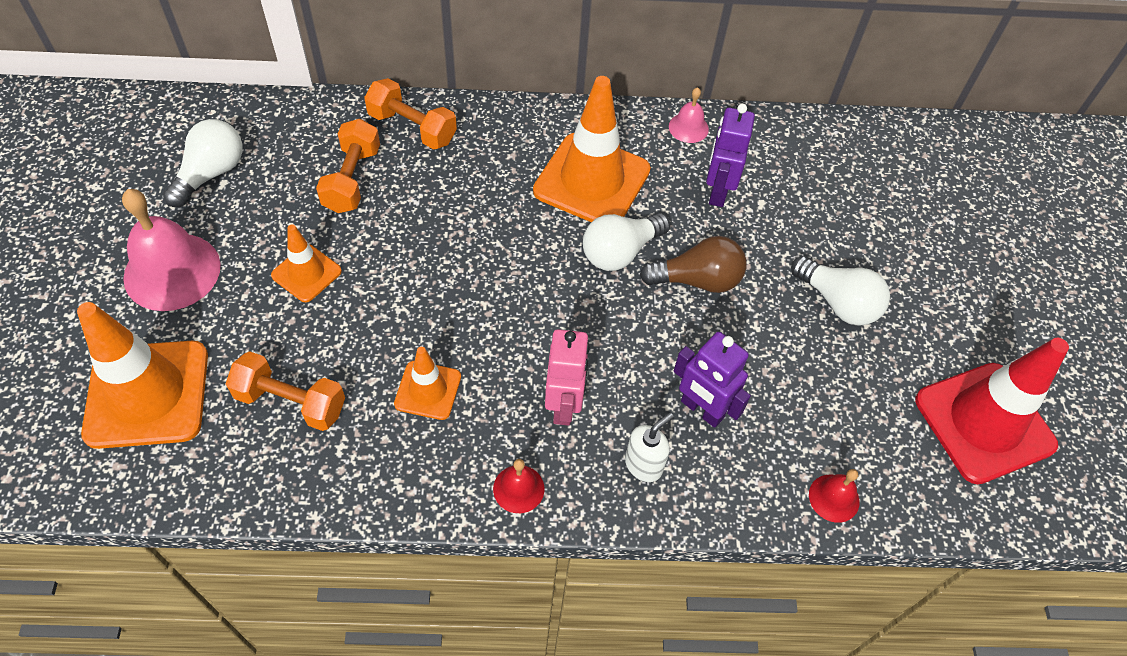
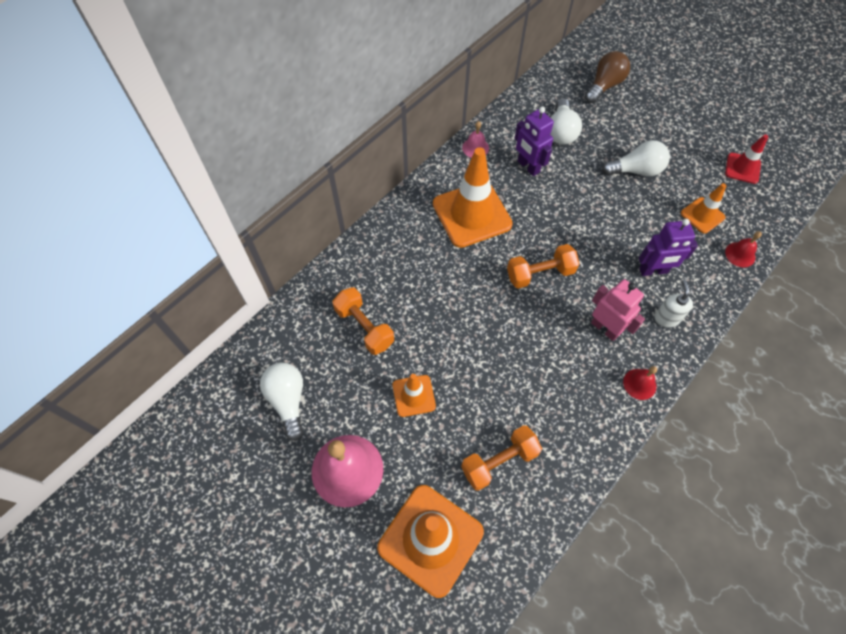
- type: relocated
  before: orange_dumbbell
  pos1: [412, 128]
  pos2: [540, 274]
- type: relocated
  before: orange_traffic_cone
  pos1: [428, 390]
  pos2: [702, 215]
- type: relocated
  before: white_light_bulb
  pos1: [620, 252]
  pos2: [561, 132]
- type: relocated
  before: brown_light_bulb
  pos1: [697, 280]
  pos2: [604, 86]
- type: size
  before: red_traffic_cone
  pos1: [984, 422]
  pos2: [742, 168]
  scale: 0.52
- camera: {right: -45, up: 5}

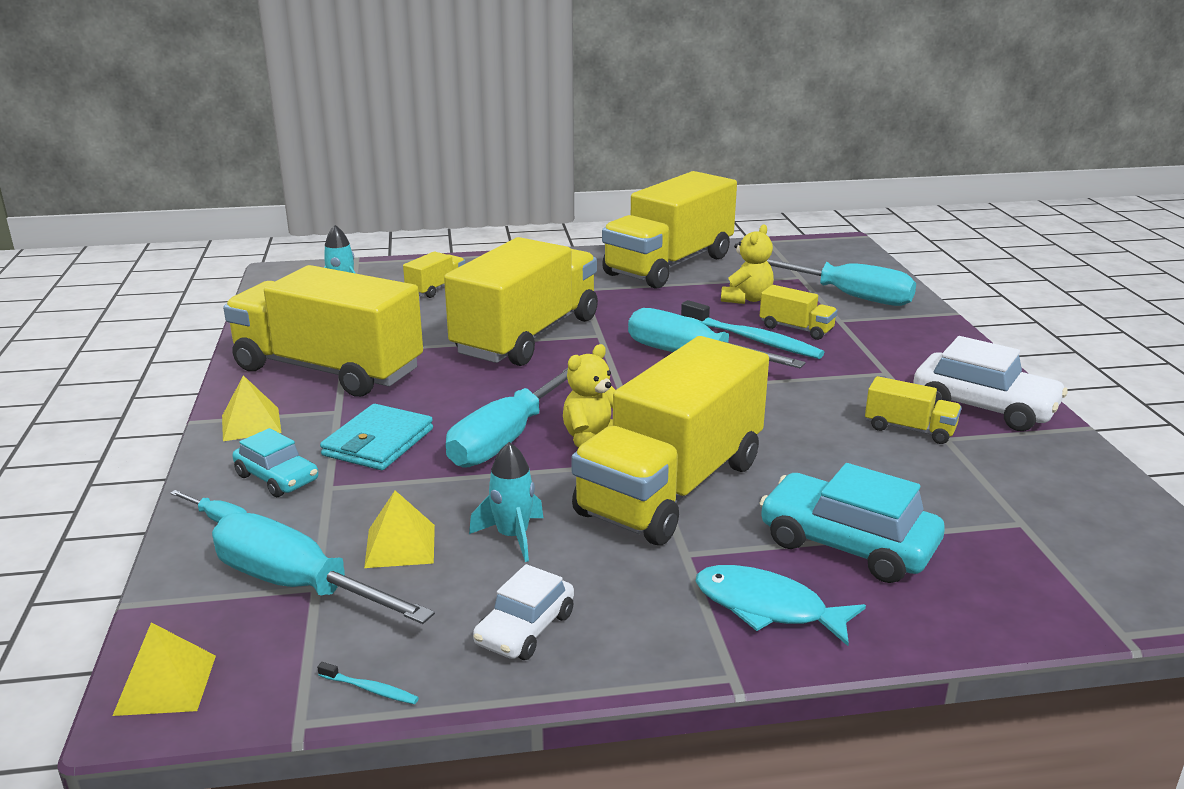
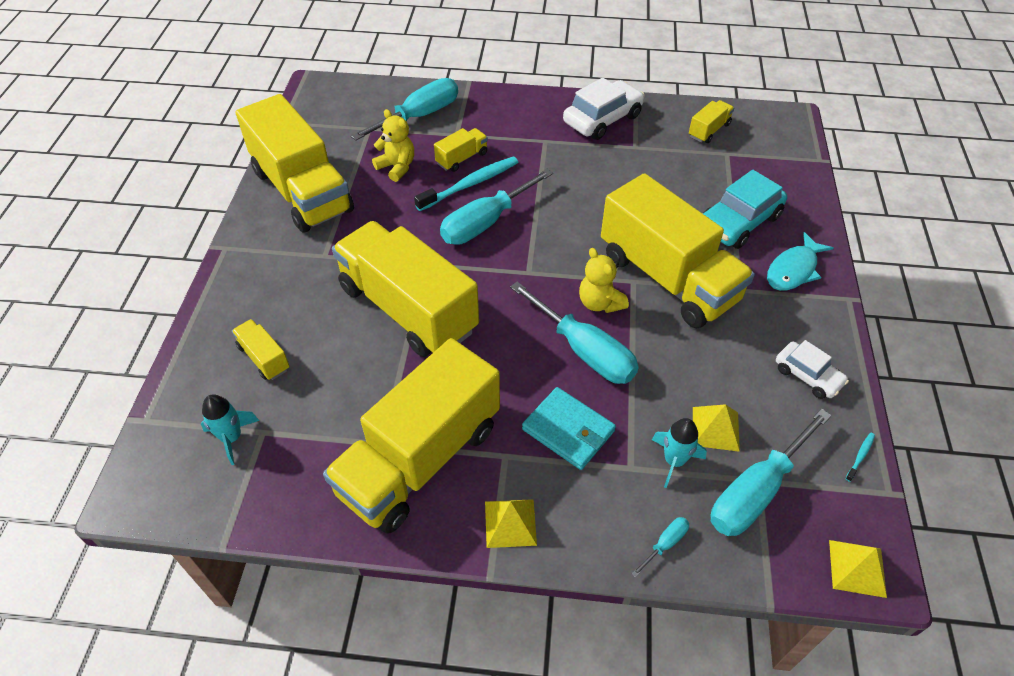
- type: missing
  before: turquoise_car
  pos1: [277, 478]
- type: relocated
  before: turquoise_rocket
  pos1: [512, 536]
  pos2: [674, 461]
- type: relocated
  before: yellow_truck
  pos1: [909, 429]
  pos2: [709, 130]
- camera: {right: -75, up: 25}

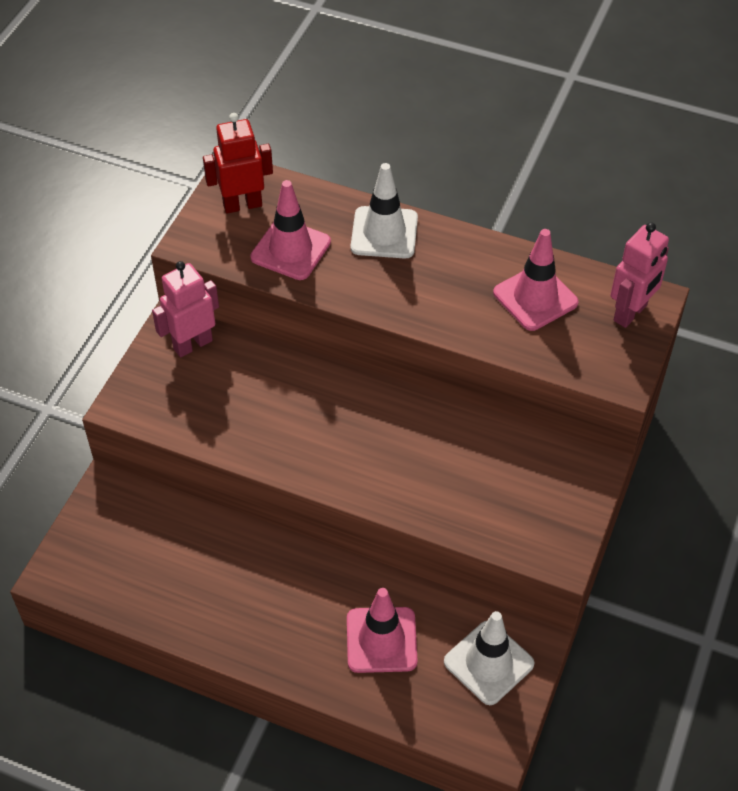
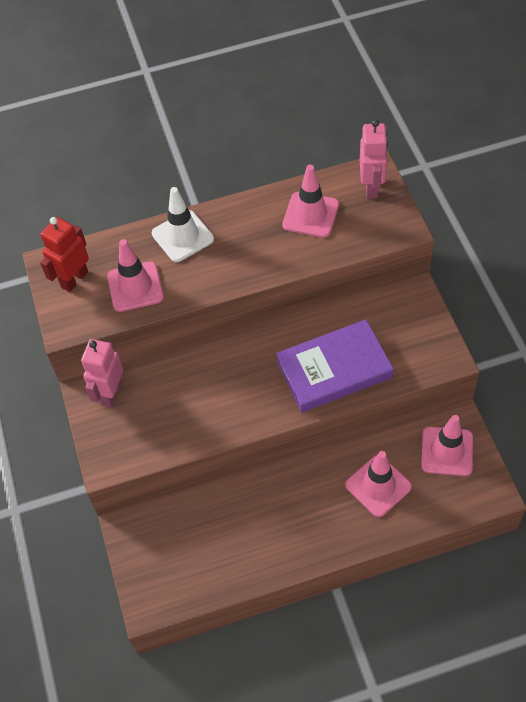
- type: appeared
  after: purple_book
  pos2: [334, 369]
- type: colour
  before: white_traffic_cone
  after: pink_traffic_cone
  pos1: [488, 663]
  pos2: [447, 451]
- camera: {right: -35, up: 5}

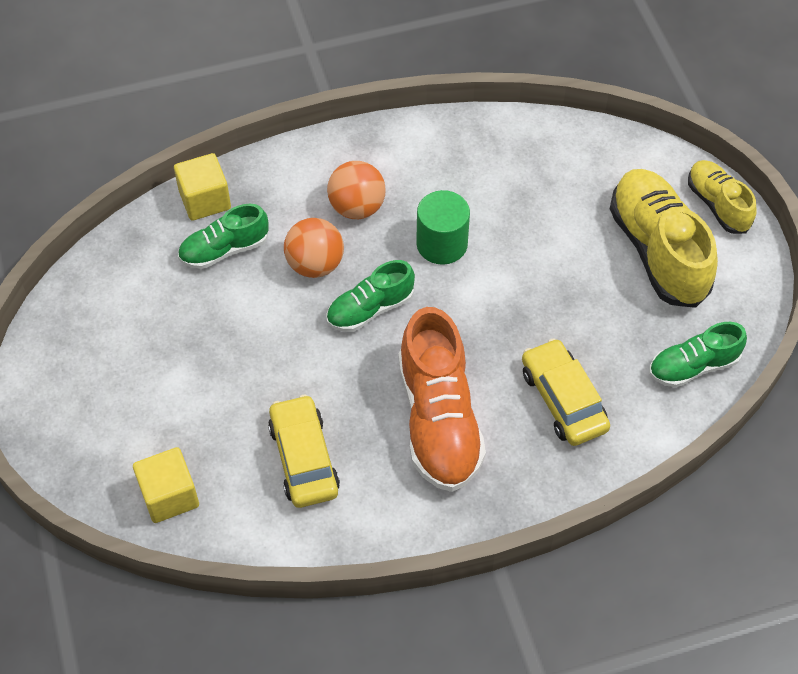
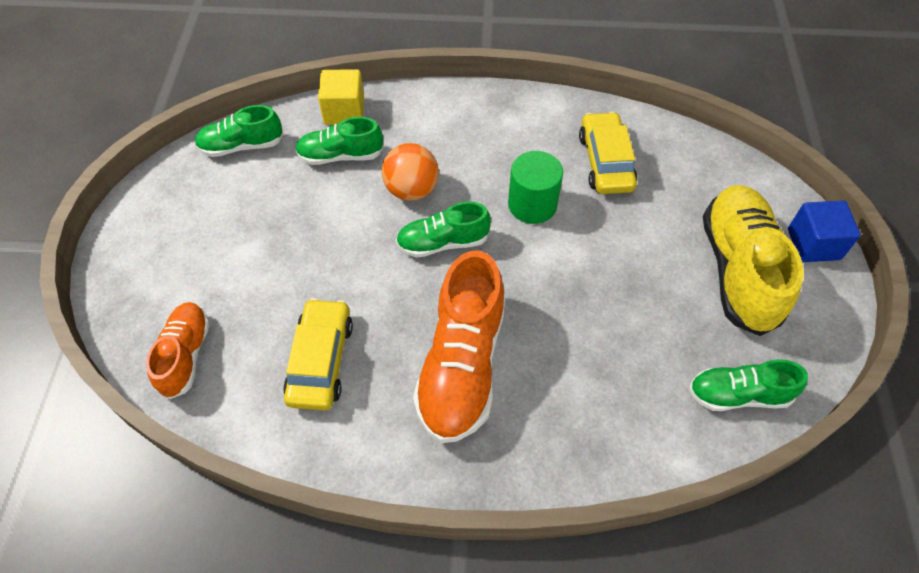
- type: missing
  before: orange_ball
  pos1: [357, 207]
- type: appeared
  after: green_shoe
  pos2: [241, 146]
- type: relocated
  before: yellow_car
  pos1: [563, 400]
  pos2: [605, 162]
- type: exchanged
  before: yellow_cube
  after: orange_shoe
  pos1: [169, 496]
  pos2: [185, 355]
- type: exchanged
  before: yellow_shoe
  after: blue_cube
  pos1: [717, 205]
  pos2: [813, 244]
- camera: {right: 20, up: 0}

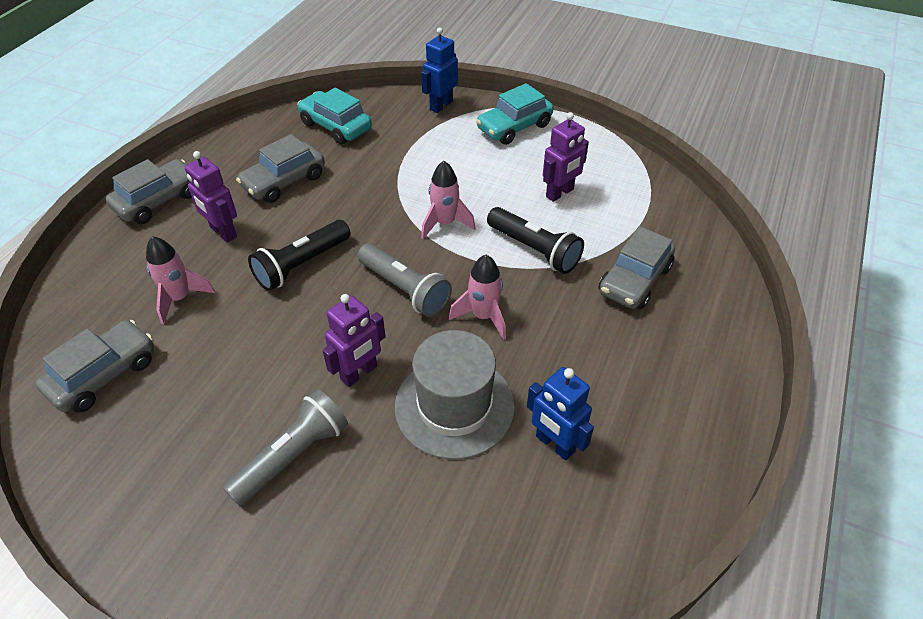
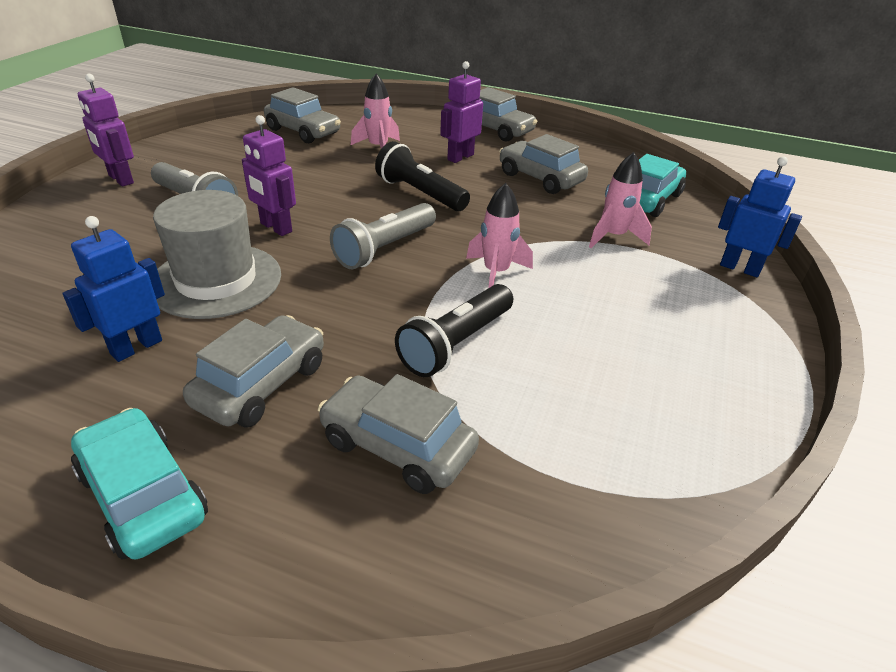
- type: appeared
  after: grey_car
  pos2: [261, 384]
- type: relocated
  before: pink_rocket
  pos1: [483, 316]
  pos2: [613, 237]
- type: relocated
  before: turquoise_car
  pos1: [514, 127]
  pos2: [143, 495]
- type: relocated
  before: purple_robot
  pos1: [560, 193]
  pos2: [120, 179]
- camera: {right: 85, up: -10}

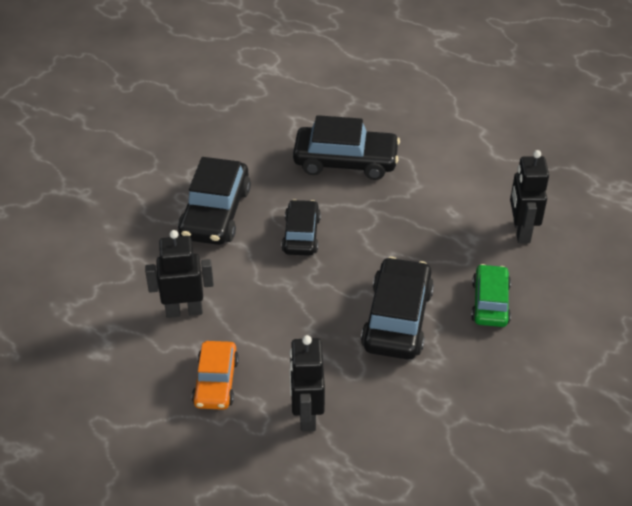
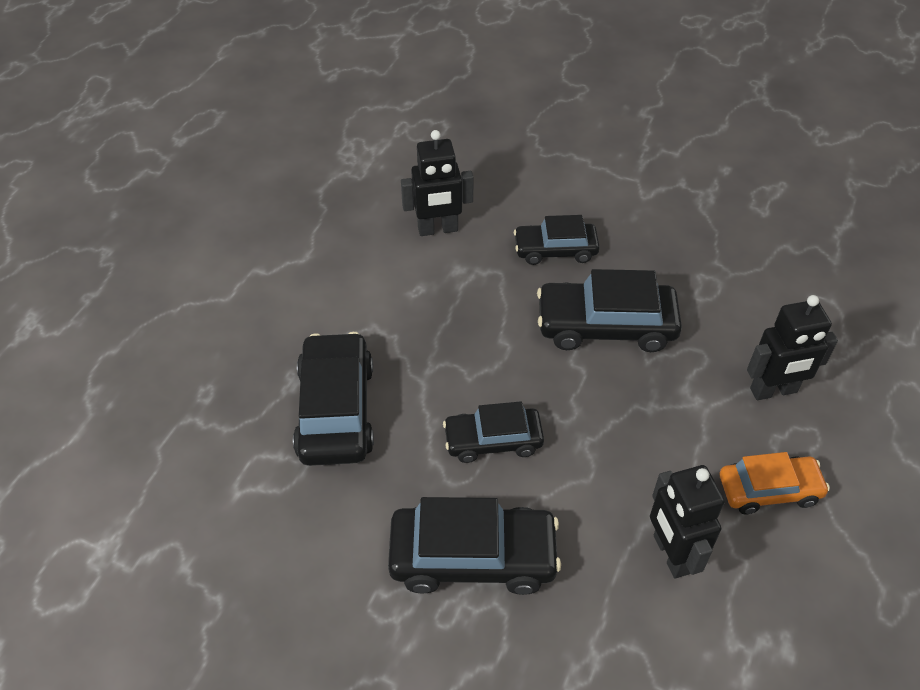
- type: colour
  before: green_car
  after: black_car
  pos1: [490, 303]
  pos2: [555, 250]
- camera: {right: -100, up: 5}

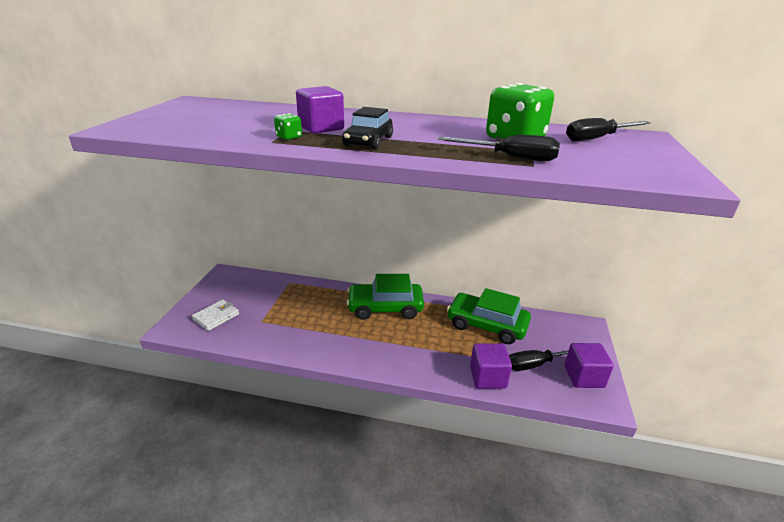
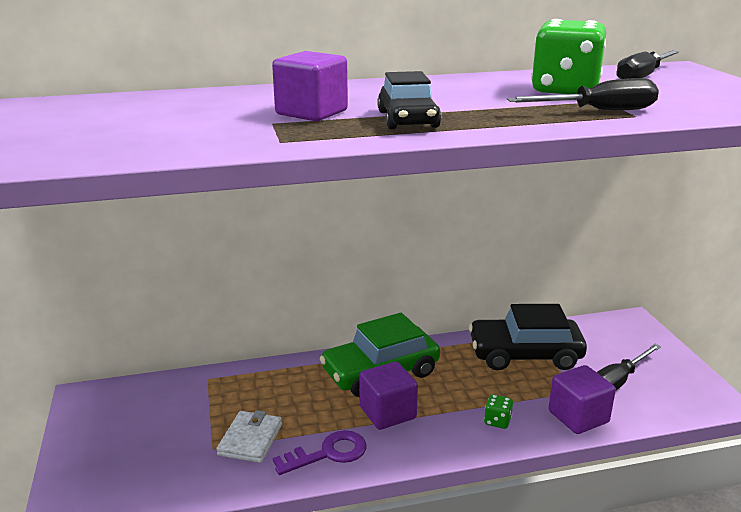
- type: appeared
  after: purple_key
  pos2: [328, 453]
- type: relocated
  before: white_wallet
  pos1: [216, 317]
  pos2: [250, 439]
- type: relocated
  before: green_dice
  pos1: [289, 137]
  pos2: [497, 421]
- type: relocated
  before: purple_cube
  pos1: [584, 377]
  pos2: [387, 413]
- type: colour
  before: green_car
  after: black_car
  pos1: [486, 325]
  pos2: [525, 354]
- camera: {right: -25, up: -5}

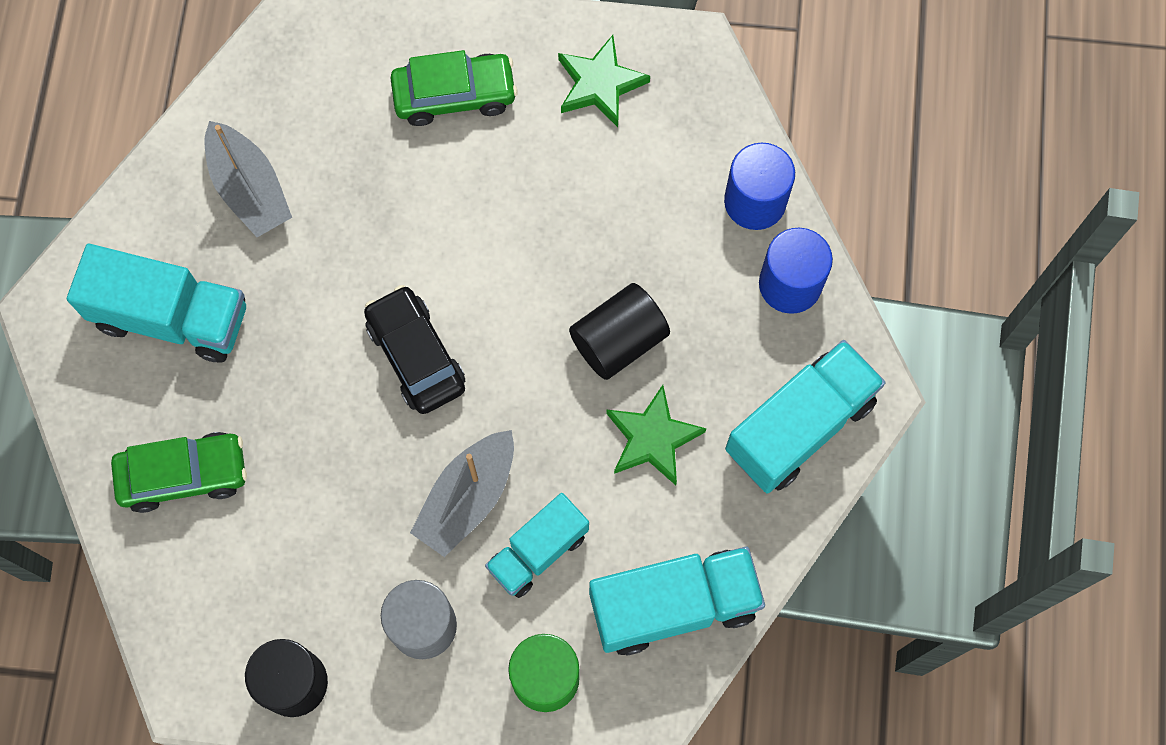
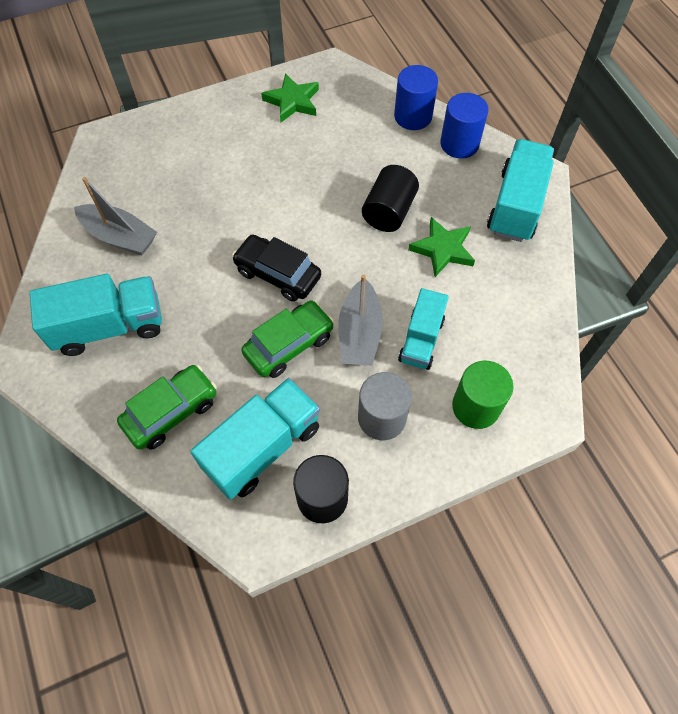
- type: relocated
  before: green_car
  pos1: [455, 95]
  pos2: [289, 345]
- type: relocated
  before: turquoise_truck
  pos1: [673, 605]
  pos2: [263, 447]
- camera: {right: -30, up: -10}

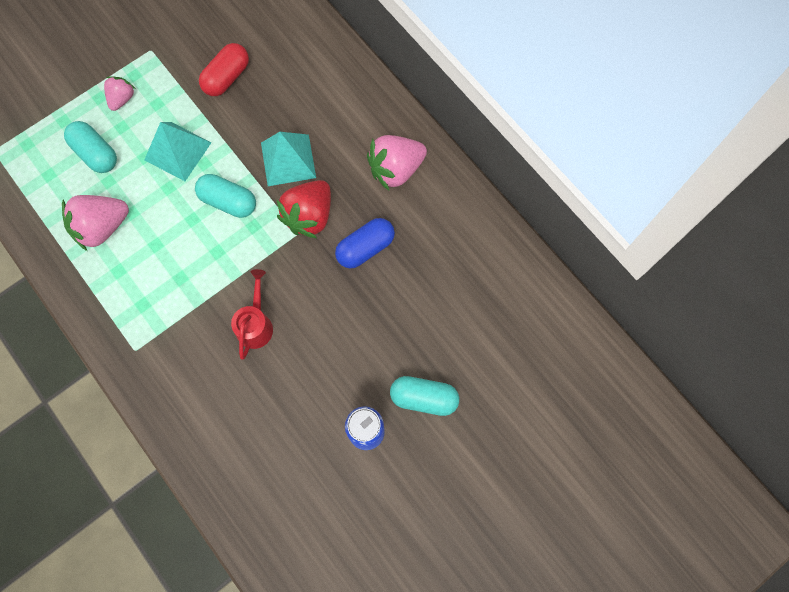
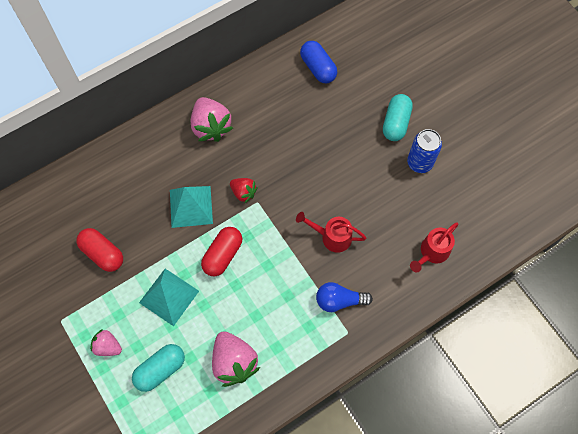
- type: appeared
  after: blue_light_bulb
  pos2: [339, 300]
- type: appeared
  after: red_watering_can
  pos2: [432, 253]
- type: relocated
  before: blue_capsule
  pos1: [365, 248]
  pos2: [318, 68]
- type: colour
  before: turquoise_capsule
  after: red_capsule
  pos1: [228, 201]
  pos2: [222, 255]
- type: size
  before: red_strawberry
  pos1: [309, 216]
  pos2: [243, 192]
  scale: 0.57
- camera: {right: -85, up: -5}

